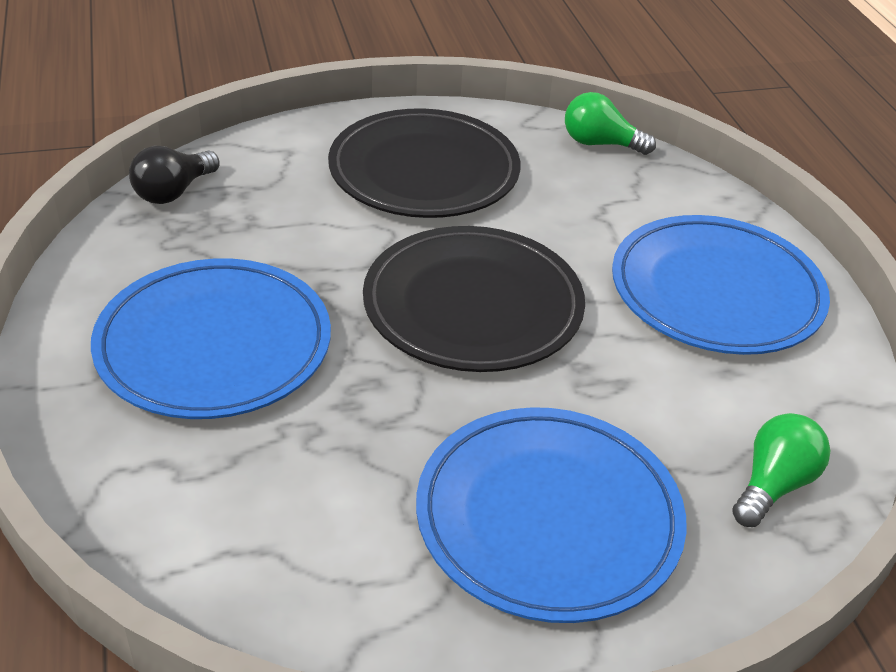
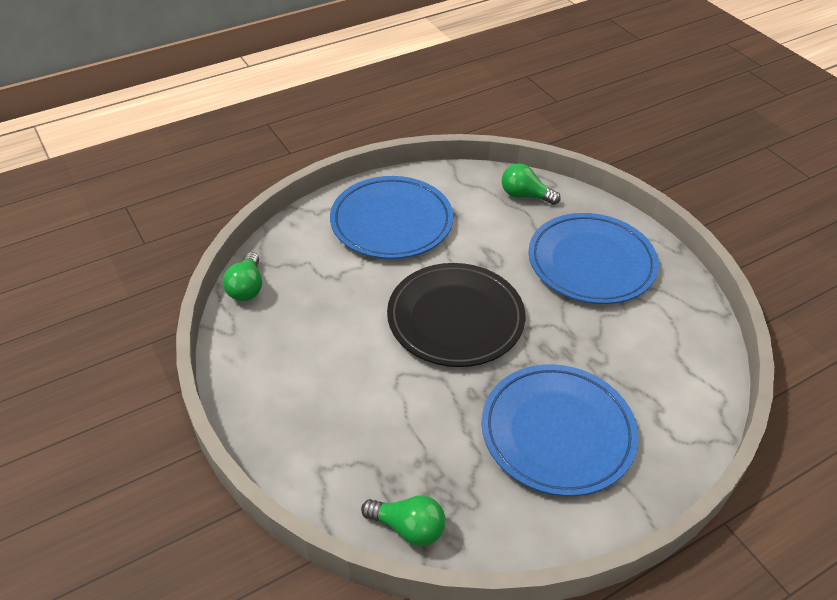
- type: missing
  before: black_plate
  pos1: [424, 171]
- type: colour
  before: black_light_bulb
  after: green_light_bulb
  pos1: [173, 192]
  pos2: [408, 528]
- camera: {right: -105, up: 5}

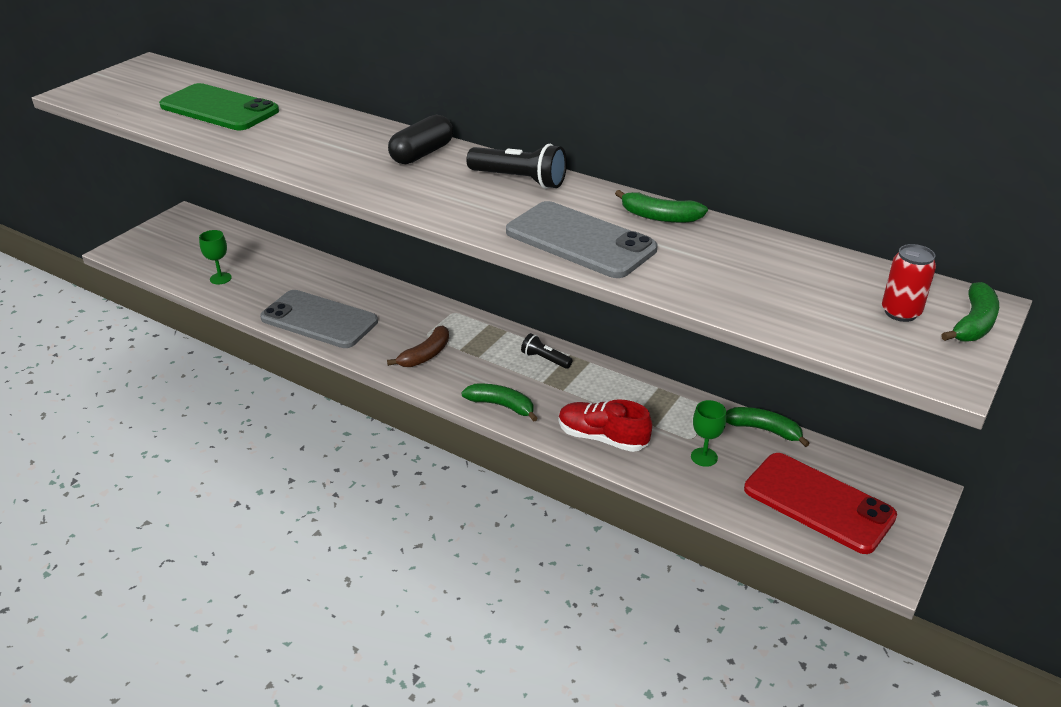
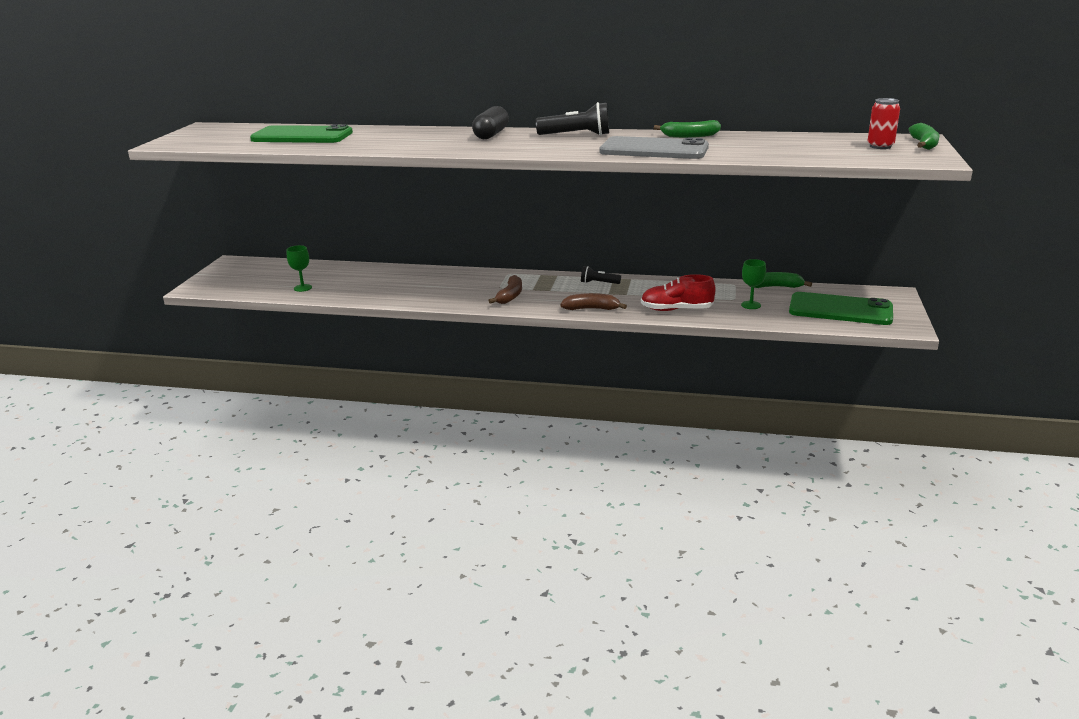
- type: missing
  before: grey_phone
  pos1: [319, 320]
- type: colour
  before: green_banana
  after: brown_banana
  pos1: [501, 405]
  pos2: [591, 309]
- type: colour
  before: red_phone
  after: green_phone
  pos1: [818, 503]
  pos2: [840, 310]
- camera: {right: -20, up: -10}

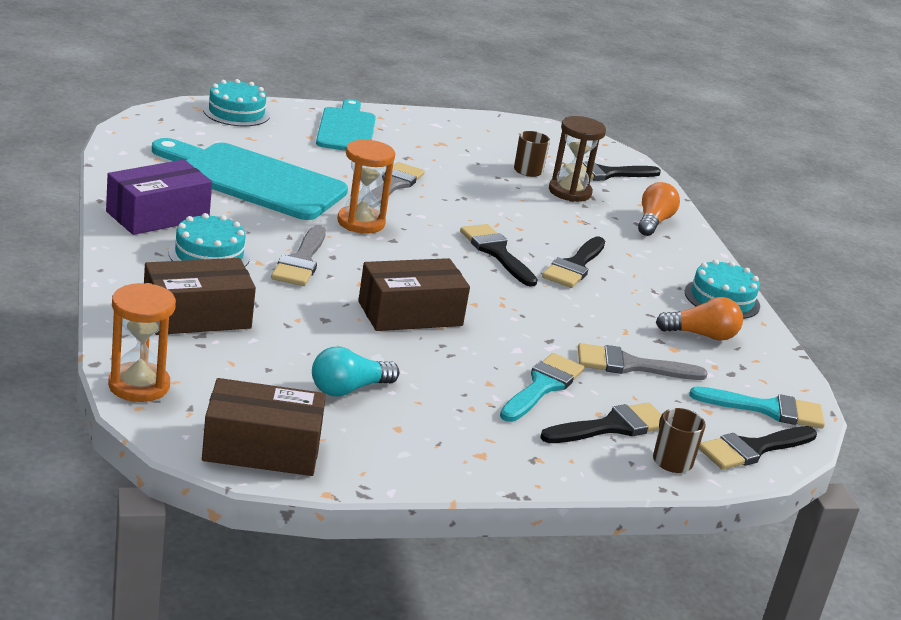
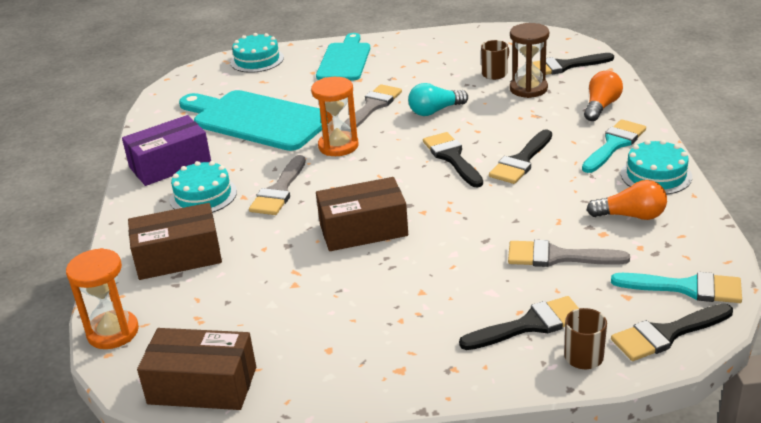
- type: relocated
  before: turquoise_light_bulb
  pos1: [348, 389]
  pos2: [435, 111]
- type: relocated
  before: turquoise_brush
  pos1: [542, 386]
  pos2: [614, 144]
- camera: {right: 15, up: 5}

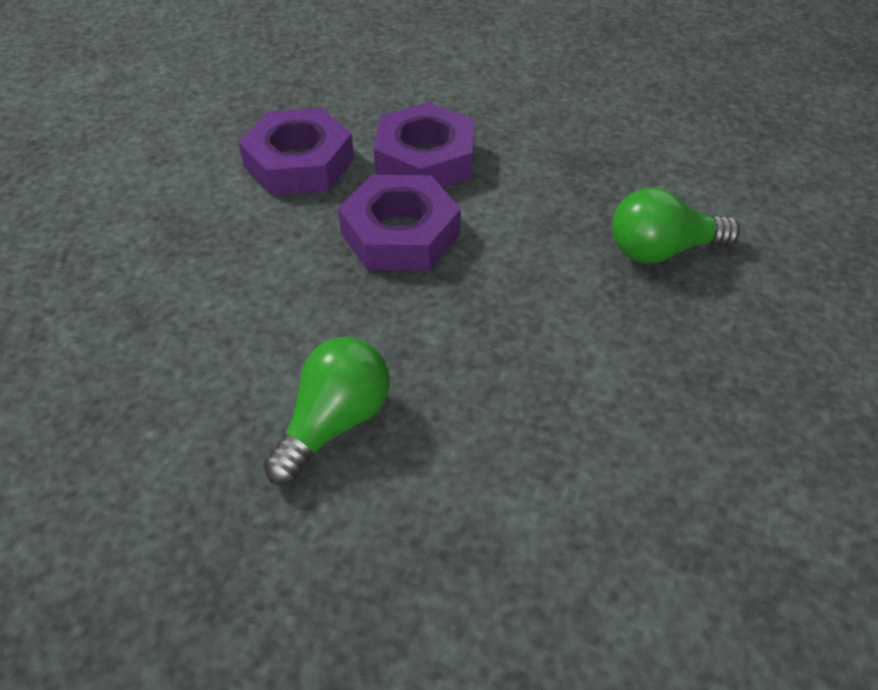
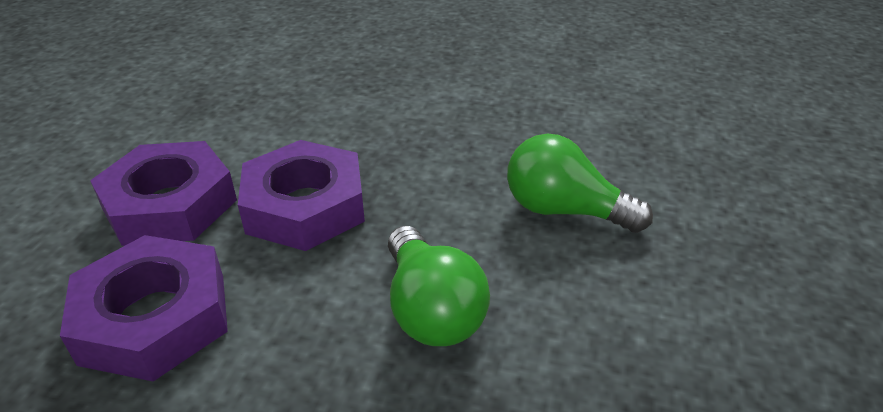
- type: relocated
  before: green_light_bulb
  pos1: [661, 250]
  pos2: [431, 309]
- camera: {right: -100, up: -10}

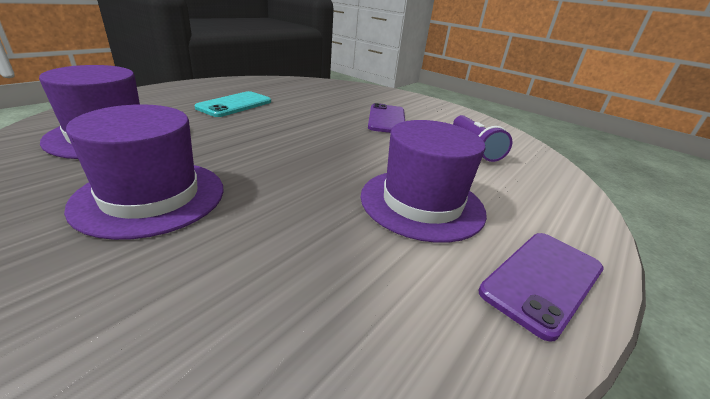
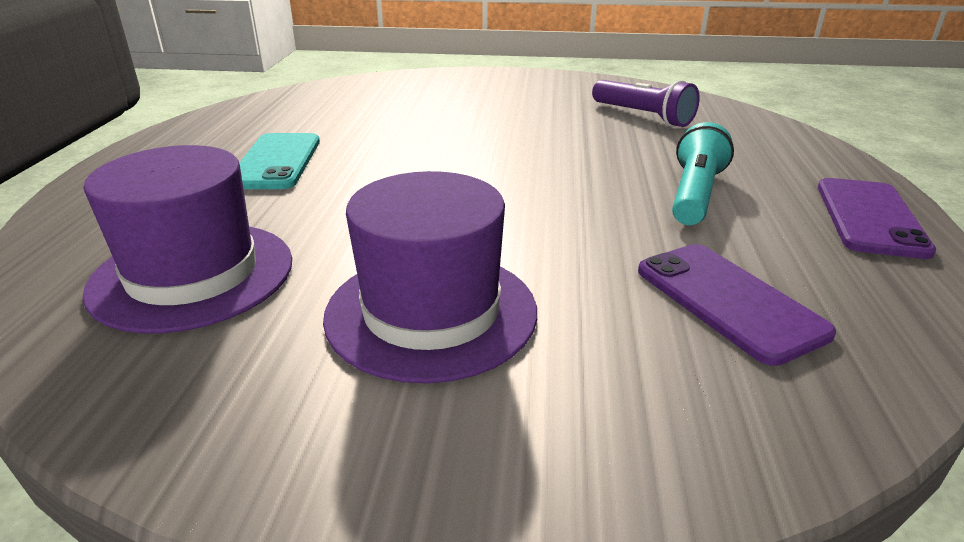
- type: relocated
  before: purple_phone
  pos1: [386, 119]
  pos2: [728, 301]
- type: exchanged
  before: purple_hat
  after: turquoise_flashlight
  pos1: [422, 203]
  pos2: [694, 194]
- camera: {right: -30, up: 0}

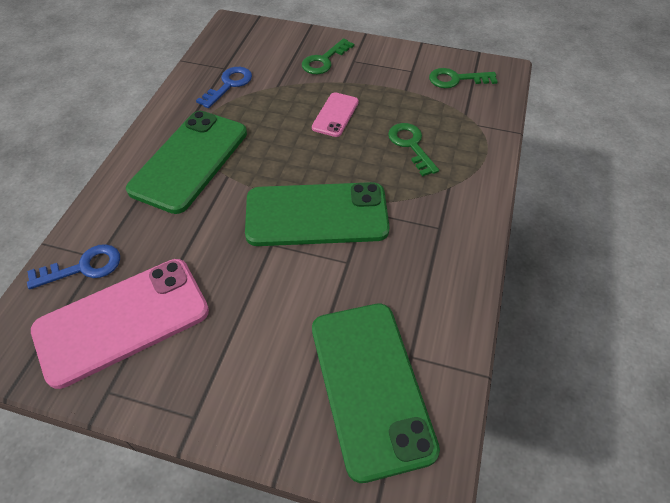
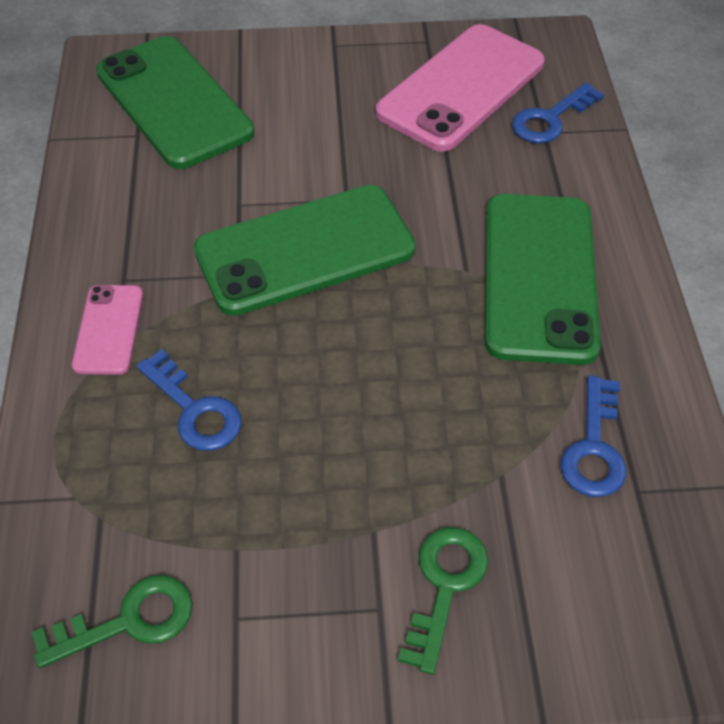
- type: relocated
  before: pink_phone
  pos1: [335, 115]
  pos2: [109, 329]
- type: colour
  before: green_key
  after: blue_key
  pos1: [411, 145]
  pos2: [194, 409]
- camera: {right: 160, up: 0}

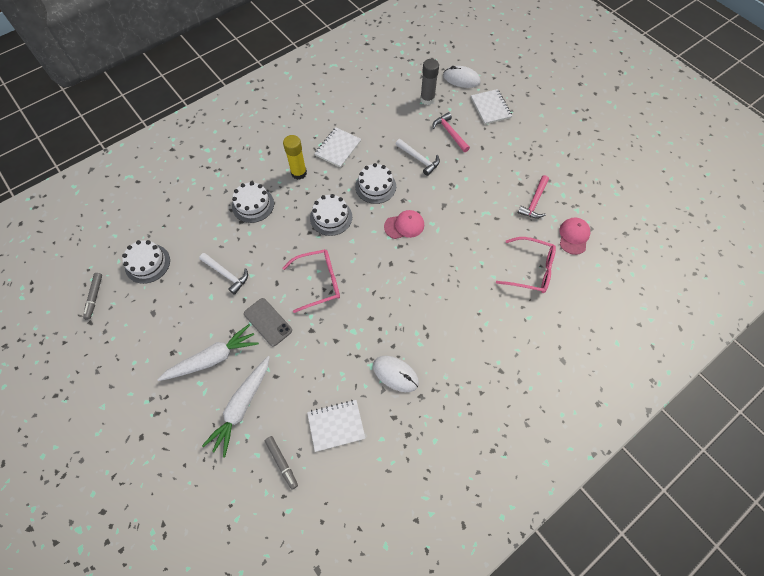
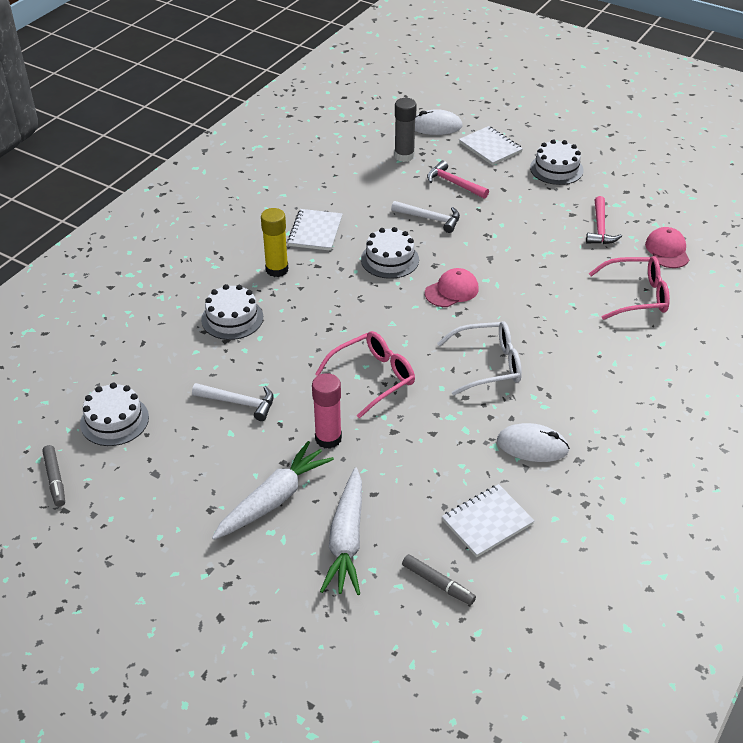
- type: appeared
  after: white_glasses
  pos2: [488, 365]
- type: relocated
  before: white_cake
  pos1: [331, 217]
  pos2: [556, 169]
- type: exchanged
  before: grey_phone
  after: pink_glue_stick
  pos1: [268, 322]
  pos2: [328, 438]
- camera: {right: -20, up: -20}

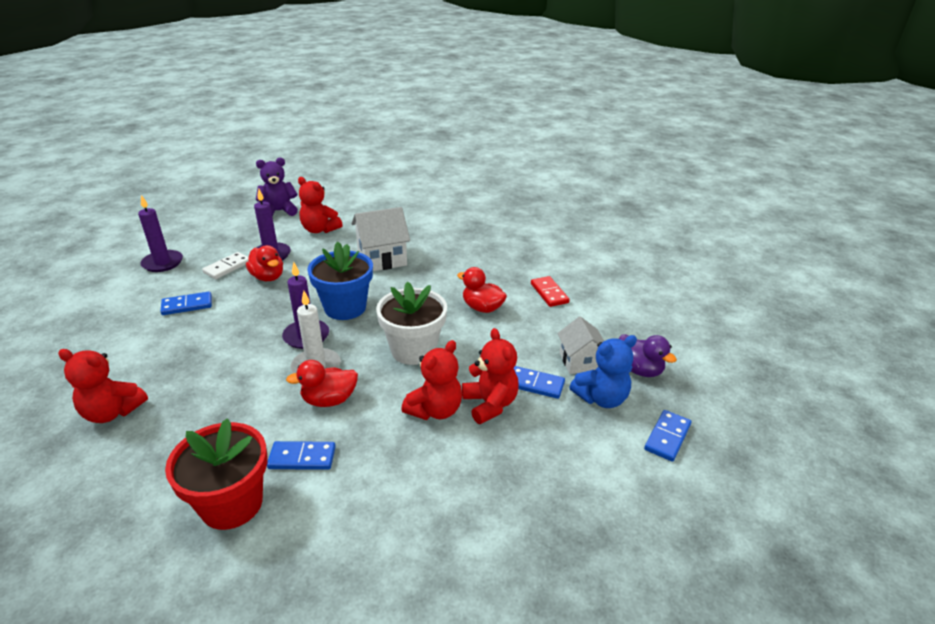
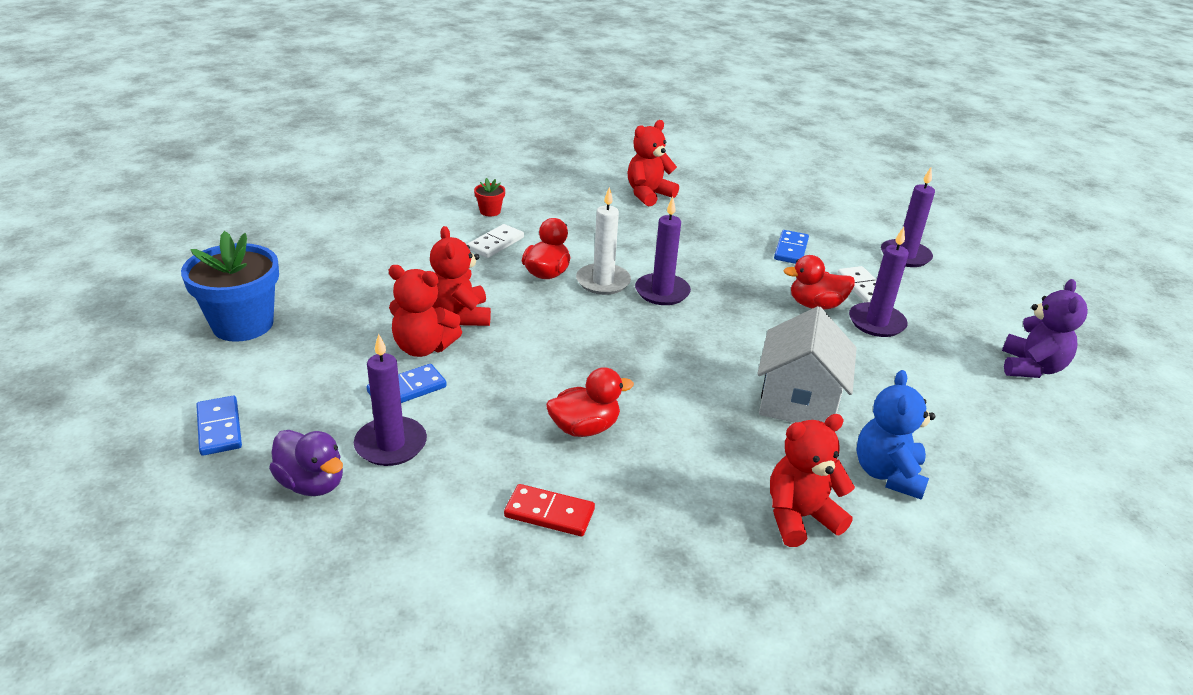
- type: missing
  before: white_flower_pot
  pos1: [413, 350]
- type: relocated
  before: red_teddy_bear
  pos1: [320, 229]
  pos2: [800, 517]
- type: relocated
  before: blue_flower_pot
  pos1: [345, 308]
  pos2: [243, 324]
- type: relocated
  before: blue_teddy_bear
  pos1: [601, 398]
  pos2: [887, 474]
- type: exchanged
  before: white_house
  after: purple_candle
  pos1: [580, 361]
  pos2: [391, 444]
- type: colour
  before: blue_domino
  after: white_domino
  pos1: [302, 458]
  pos2: [495, 243]
- type: spun
  before: purple_duck
  pos1: [639, 369]
  pos2: [312, 483]
  turn: -135
- type: size
  before: red_flower_pot
  pos1: [232, 504]
  pos2: [490, 211]
  scale: 0.44
- camera: {right: 125, up: 0}

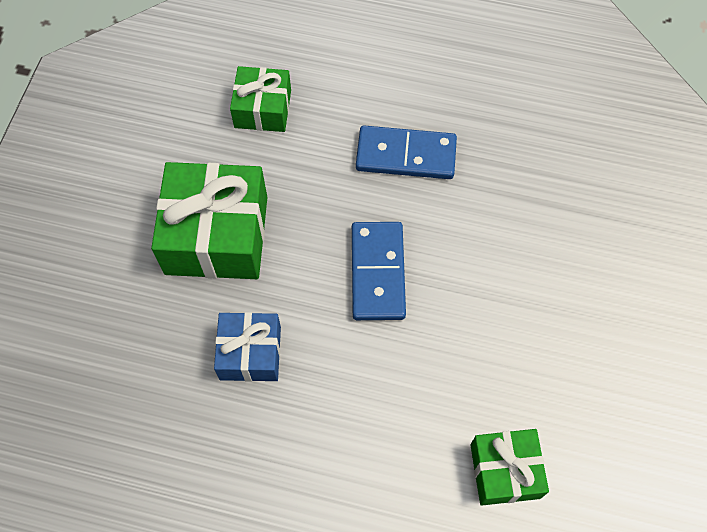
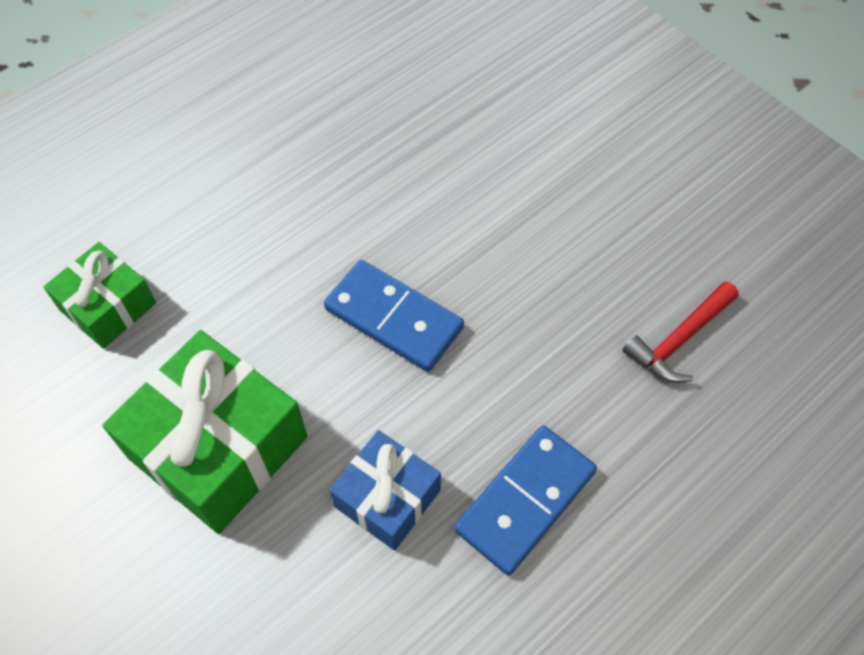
- type: relocated
  before: blue_domino
  pos1: [406, 155]
  pos2: [525, 500]
- type: exchanged
  before: green_gift
  after: red_hammer
  pos1: [505, 471]
  pos2: [679, 340]
- camera: {right: -55, up: -5}

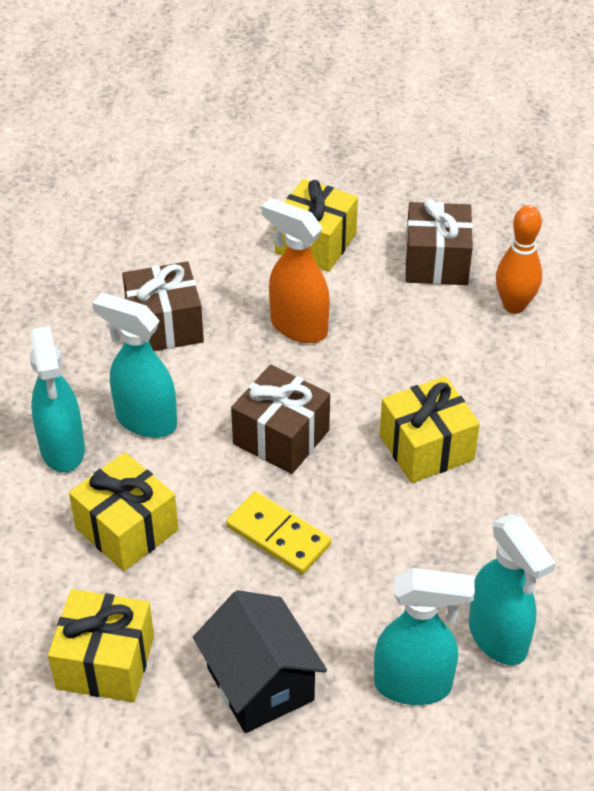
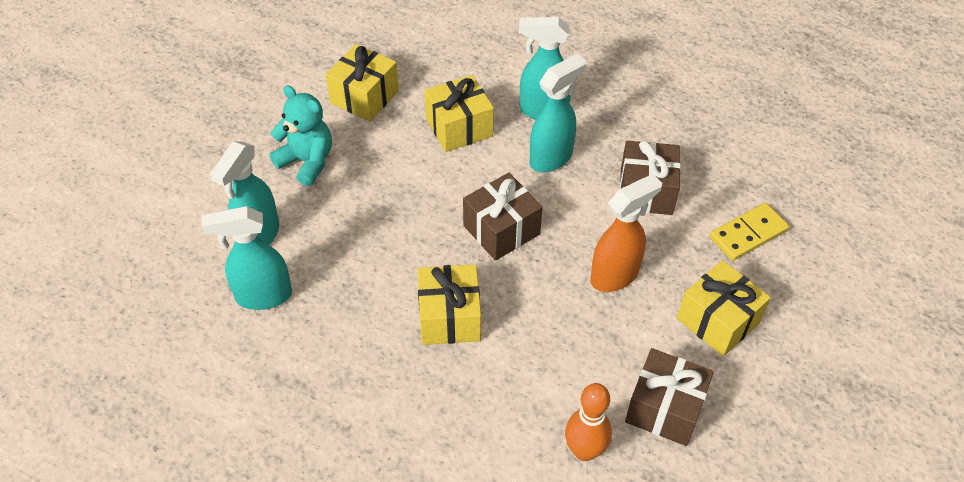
- type: relocated
  before: yellow_domino
  pos1: [278, 536]
  pos2: [748, 234]
- type: exchanged
  before: black_house
  after: turquoise_teddy_bear
  pos1: [260, 684]
  pos2: [307, 161]
- camera: {right: 110, up: 5}

